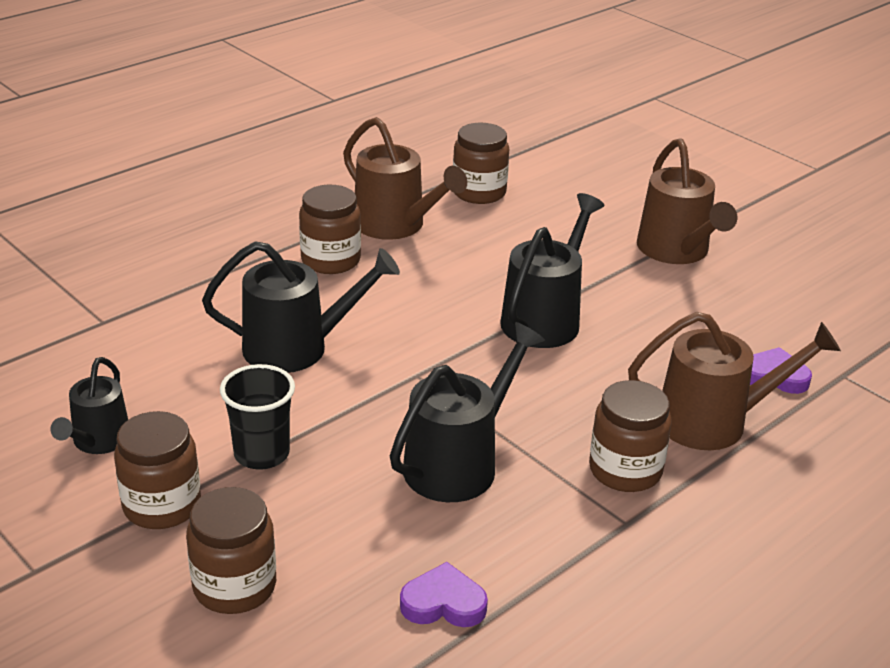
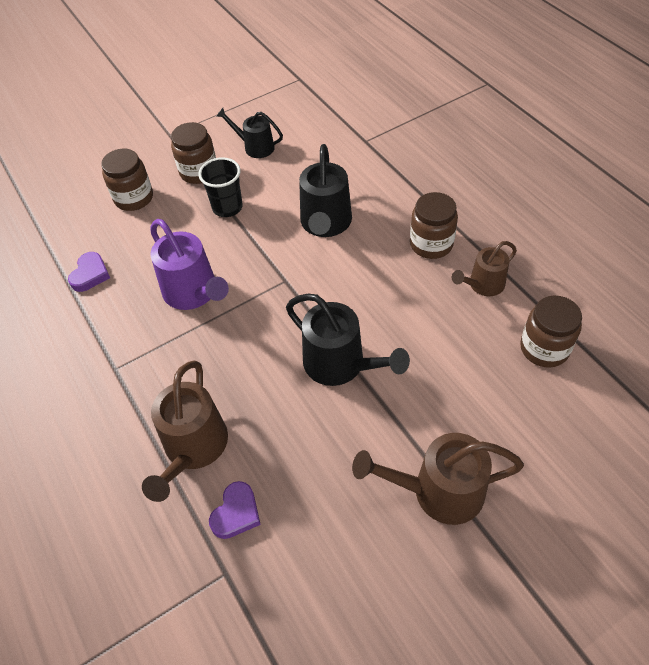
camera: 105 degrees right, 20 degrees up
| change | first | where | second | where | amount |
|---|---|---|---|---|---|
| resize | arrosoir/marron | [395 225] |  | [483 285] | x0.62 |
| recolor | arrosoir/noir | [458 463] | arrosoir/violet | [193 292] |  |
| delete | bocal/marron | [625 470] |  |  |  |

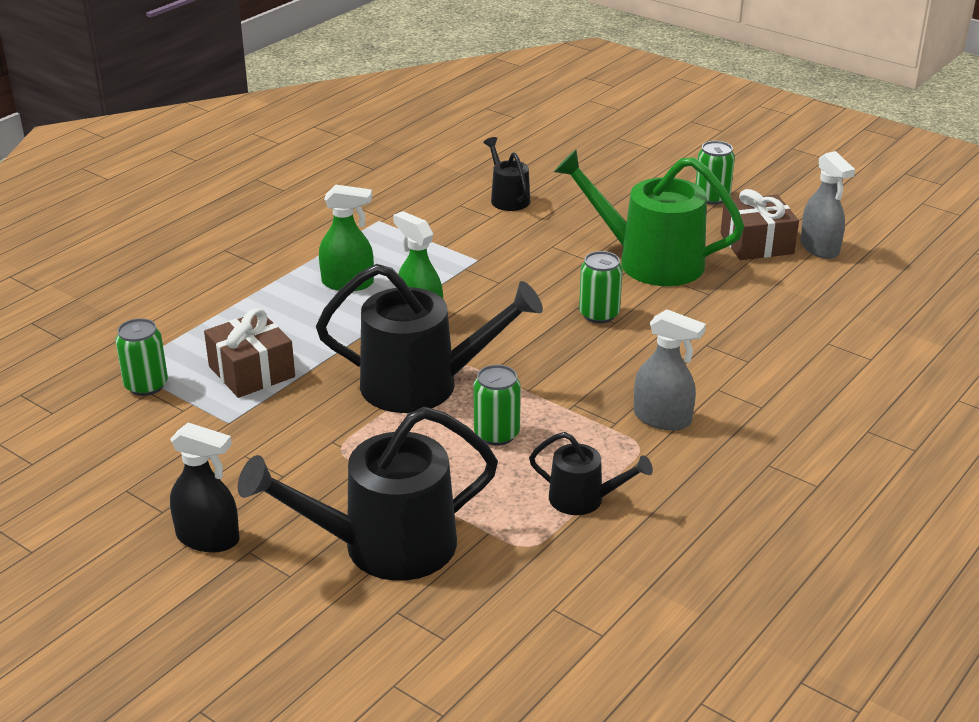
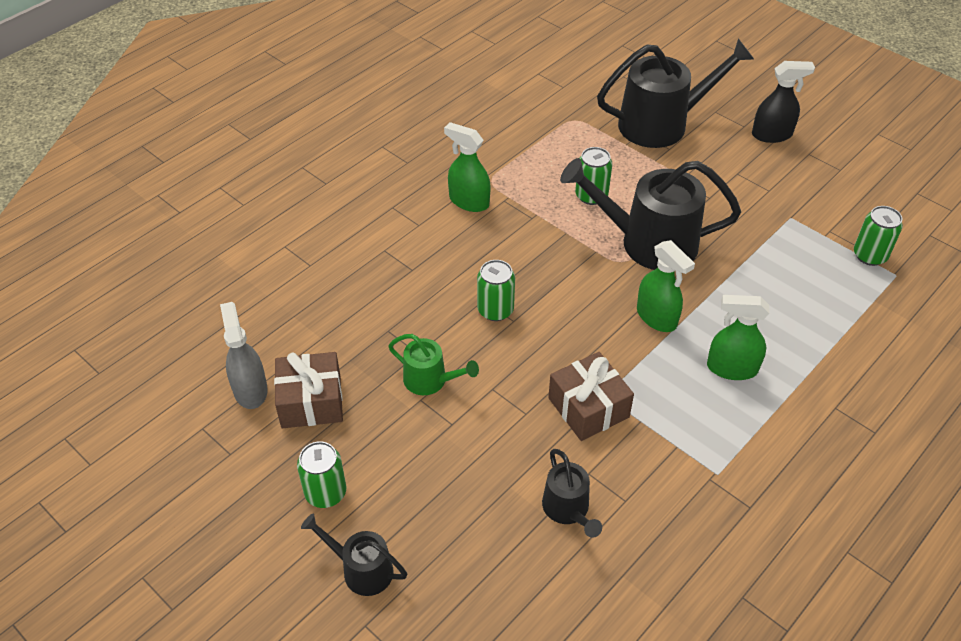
camera: 175 degrees left, 15 degrees up
| change | first | where | second | where | amount |
|---|---|---|---|---|---|
| resize | arrosoir/vert | [650 261] |  | [430 380] | x0.51 |
| move | cadeau/marron | [251 372] |  | [588 407] |  |
| recolor | vaporisateur/gris | [662 418] | vaporisateur/vert | [469 201] |  |
| rotate | vaporisateur/noir | [208 538] |  | [772 135] | 150 degrees clockwise |
| move | arrosoir/noir | [583 499] |  | [362 569] |  |

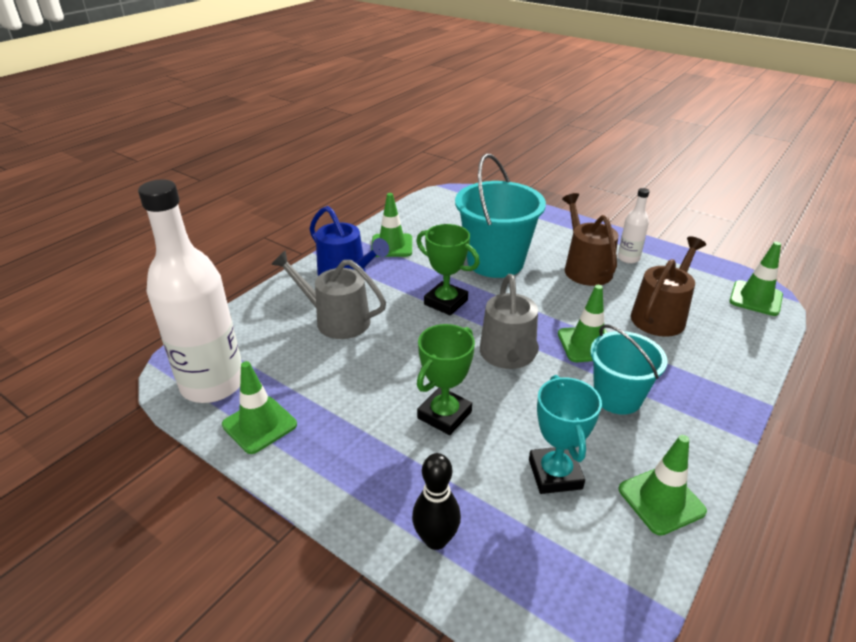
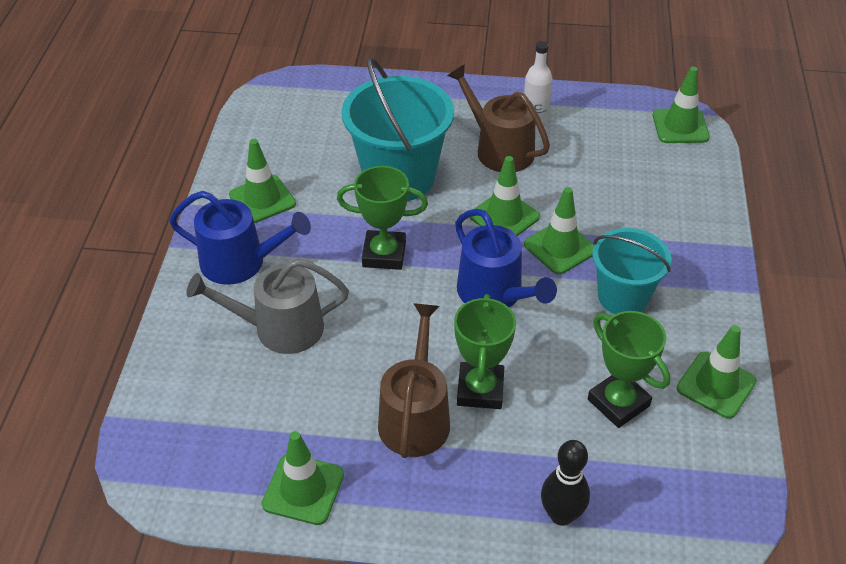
camera: 30 degrees left, 10 degrees up
| change | first | where | second | where | amount |
|---|---|---|---|---|---|
| delete | bouteille/blanc | [212 384] |  |  |  |
| move | arrosoir/marron | [661 315] |  | [415 417] |  |
| recolor | arrosoir/gris | [509 355] | arrosoir/bleu | [494 294] |  |
| recolor | trophée/turquoise | [555 474] | trophée/vert | [618 403] |  |
| insert |  |  | cône de chantier/vert | [504 216] |  |

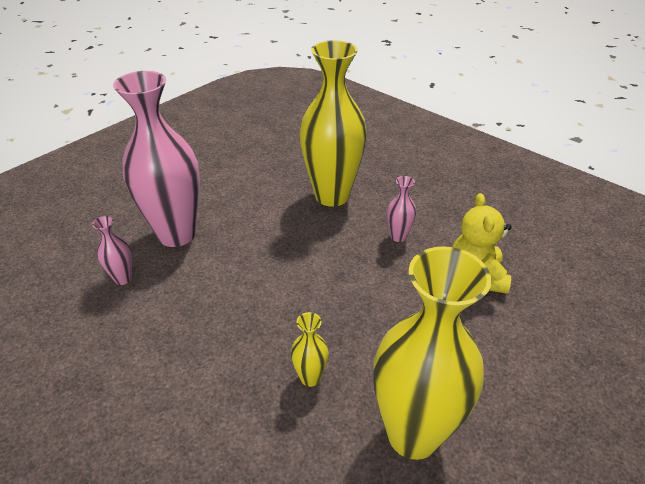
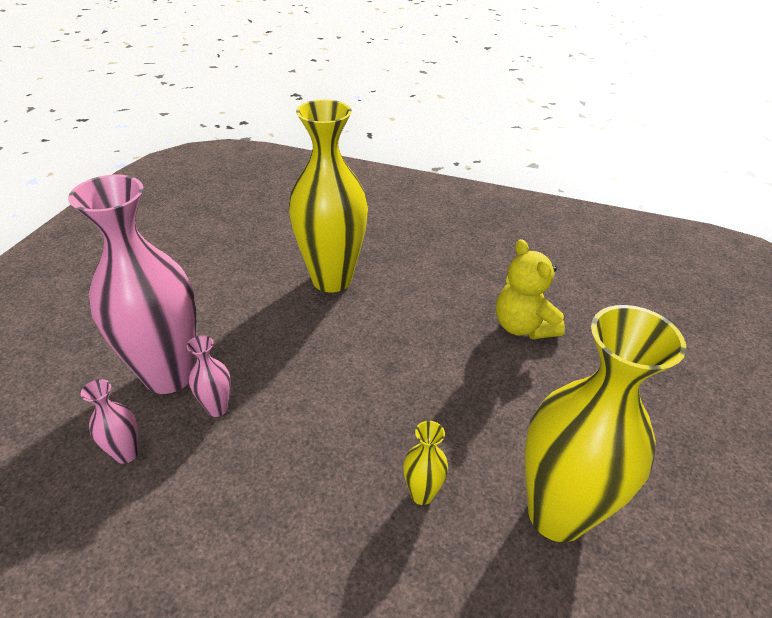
camera: 25 degrees left, 0 degrees up
| change | first | where | second | where | amount |
|---|---|---|---|---|---|
| move | vase/rose | [398 236] |  | [217 408] |  |

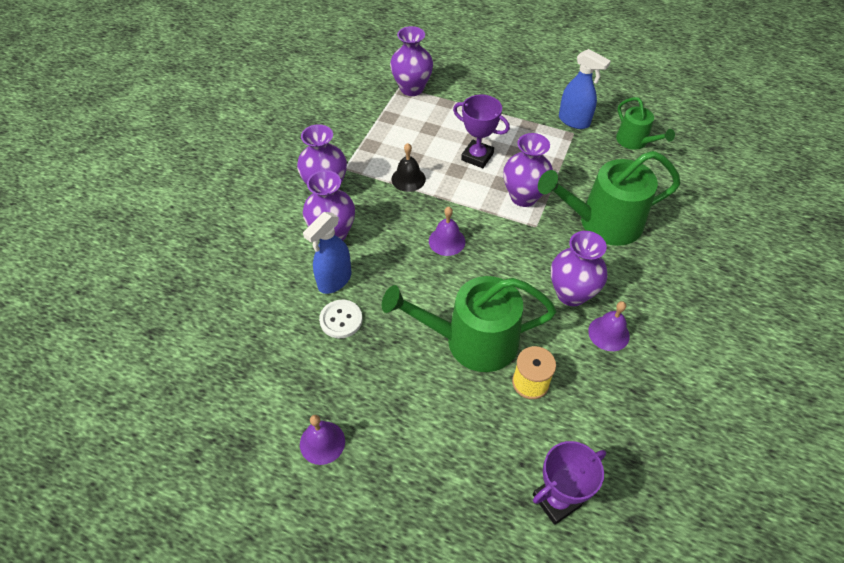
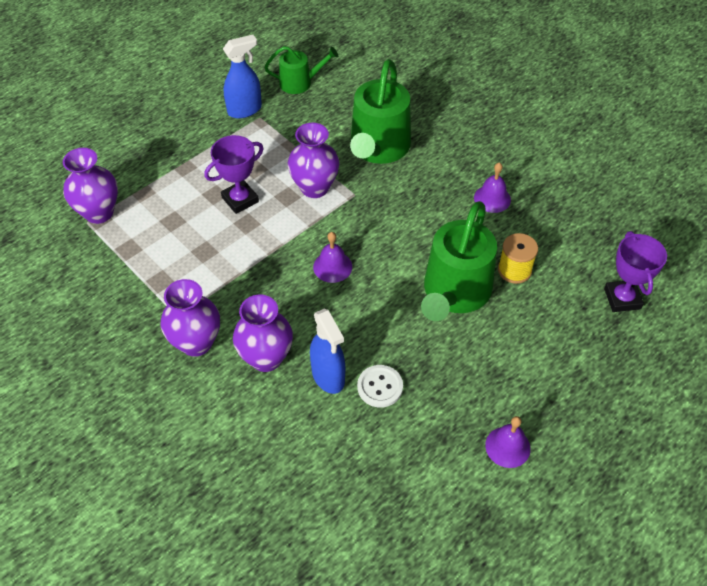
camera: 65 degrees left, 0 degrees up
| change | first | where | second | where | amount |
|---|---|---|---|---|---|
| delete | cloche/noir | [408 179] |  |  |  |
| delete | vase/violet | [571 294] |  |  |  |

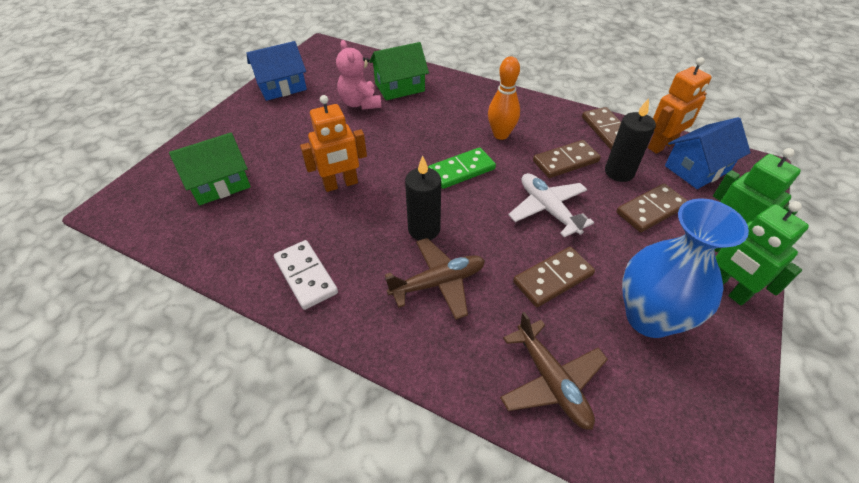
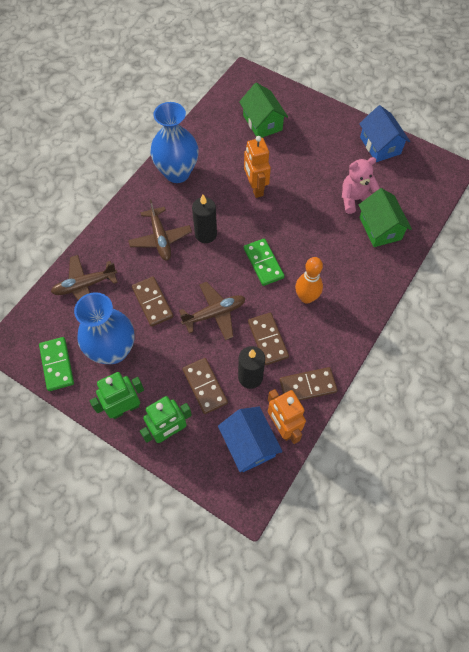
camera: 95 degrees right, 15 degrees up
| change | first | where | second | where | amount |
|---|---|---|---|---|---|
| recolor | avion/blanc | [548 209] | avion/marron | [214 313] |  |
| replace | domino/blanc | [305 276] | vase/bleu | [177 173] |  |
| insert |  |  | domino/vert | [57 365] |  |

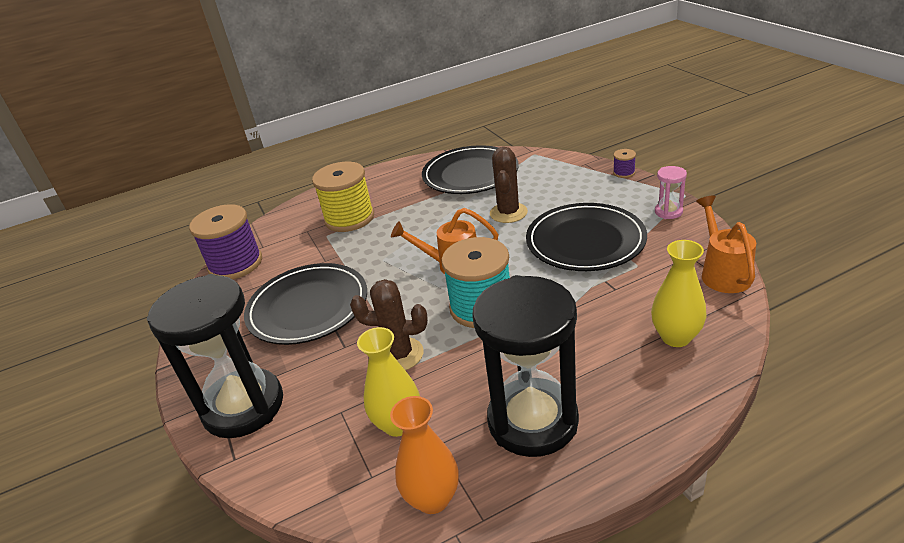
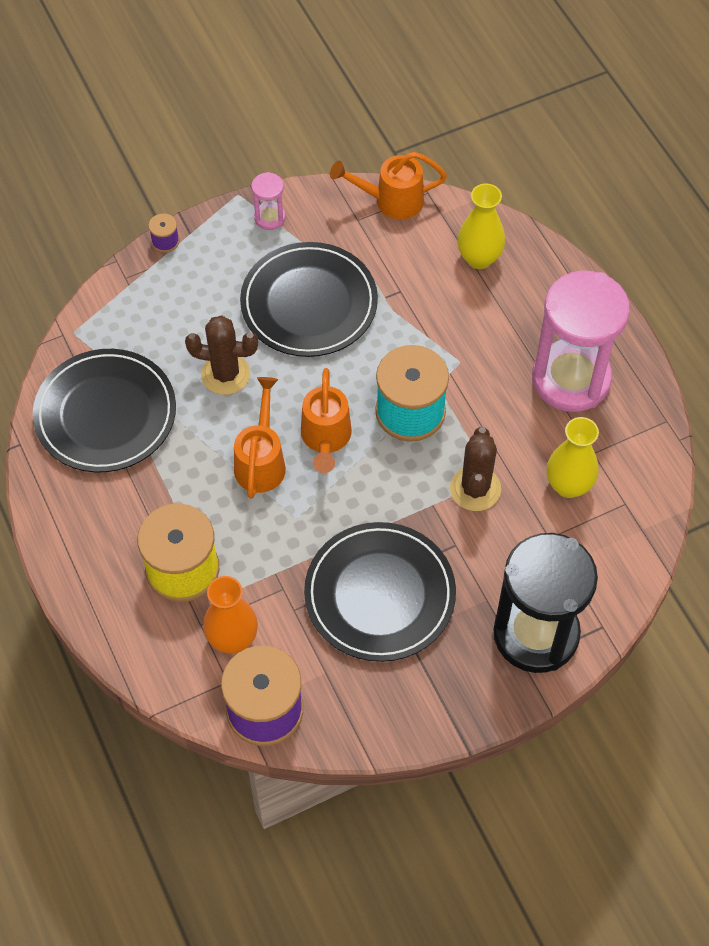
camera: 95 degrees left, 25 degrees up
| change | first | where | second | where | amount |
|---|---|---|---|---|---|
| recolor | sablier/noir | [532 421] | sablier/rose | [571 379] |  |
| move | vase/orange | [432 498] |  | [232 639] |  |
| insert |  |  | arrosoir/orange | [261 461] |  |

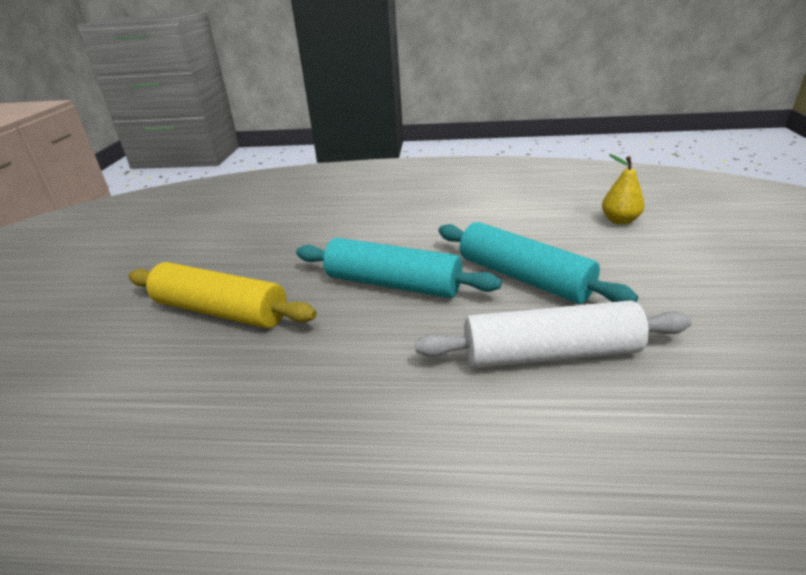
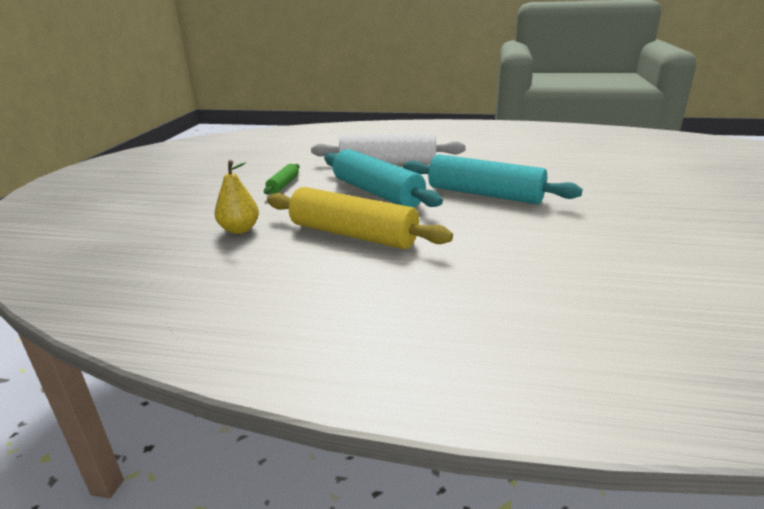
camera: 175 degrees left, 5 degrees down
| change | first | where | second | where | amount |
|---|---|---|---|---|---|
| move | rouleau à pâtisserie/jaune | [221 311] |  | [353 234] |  |
| insert |  |  | rouleau à pâtisserie/vert | [283 185] |  |

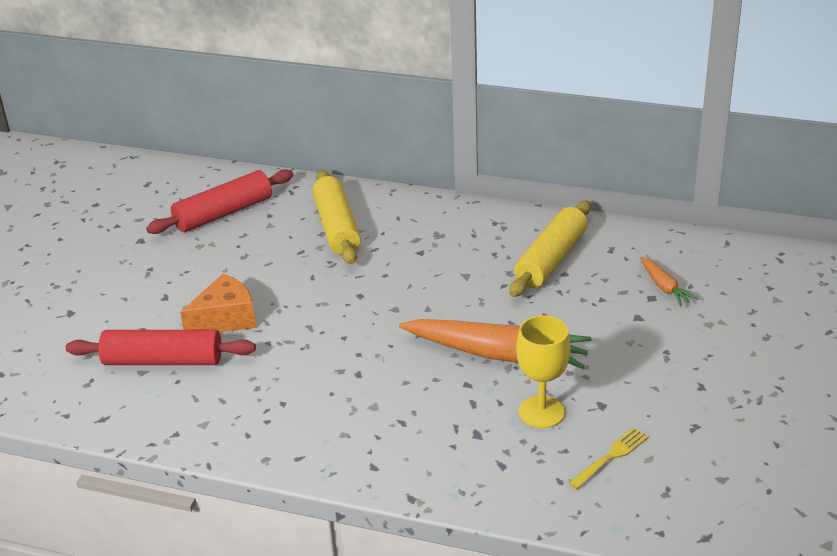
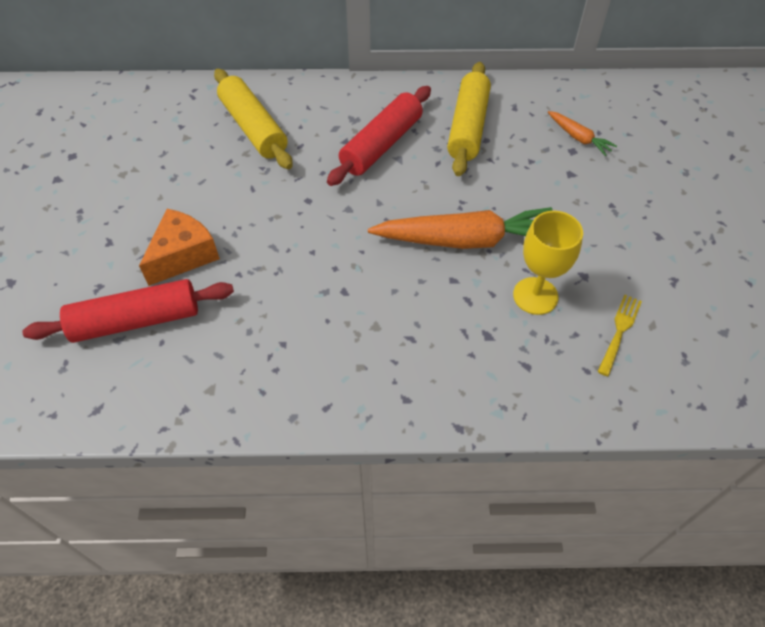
camera: 20 degrees left, 20 degrees up
| change | first | where | second | where | amount |
|---|---|---|---|---|---|
| move | rouleau à pâtisserie/rouge | [223 213] |  | [381 145] |  |

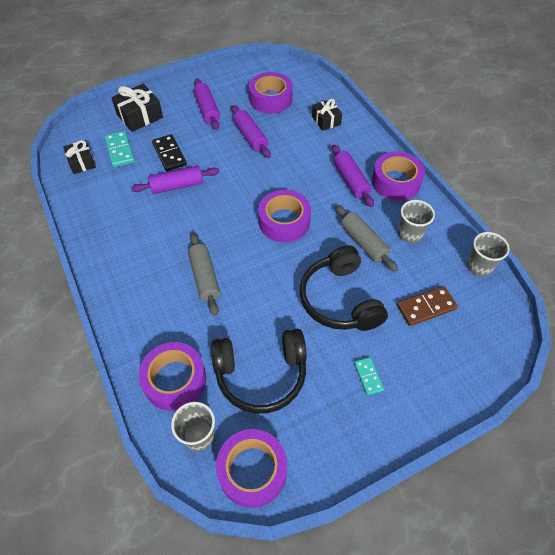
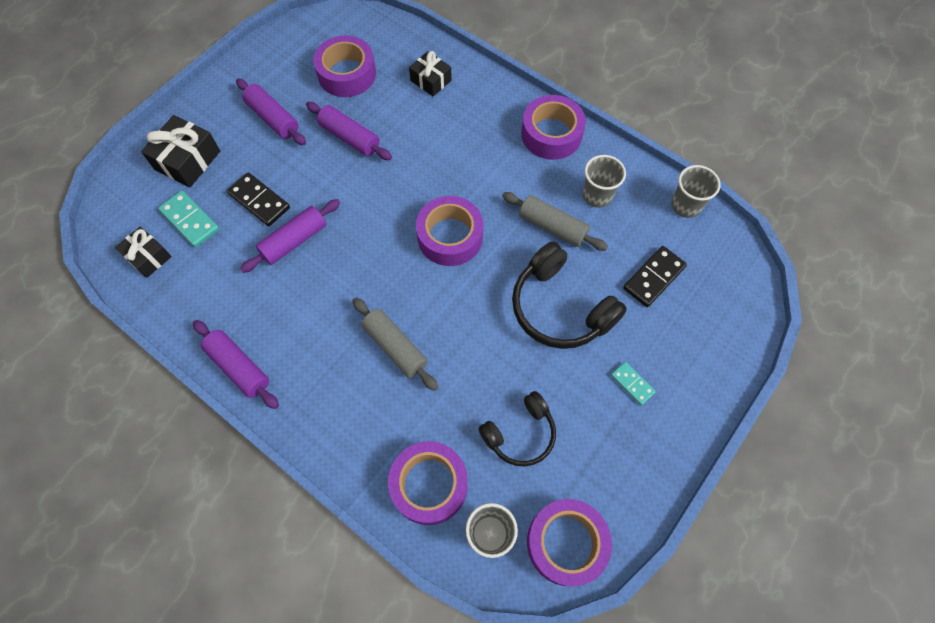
camera: 25 degrees left, 10 degrees up
| change | first | where | second | where | amount |
|---|---|---|---|---|---|
| move | rouleau à pâtisserie/violet | [350 180] |  | [239 367] |  |
| recolor | domino/marron | [426 307] | domino/noir | [654 278] |  |
| resize | casque audio/noir | [261 374] |  | [520 434] | x0.64 |

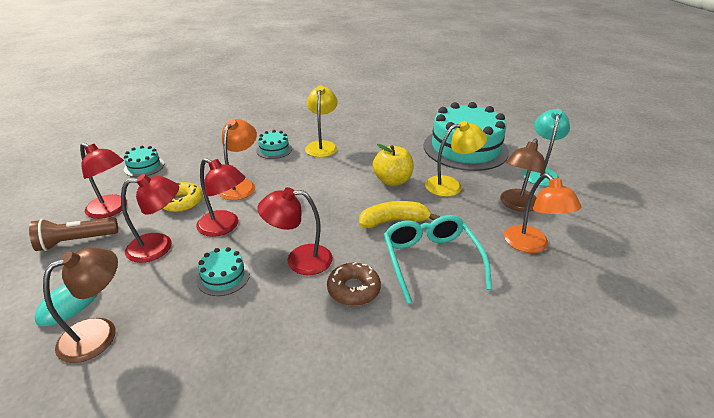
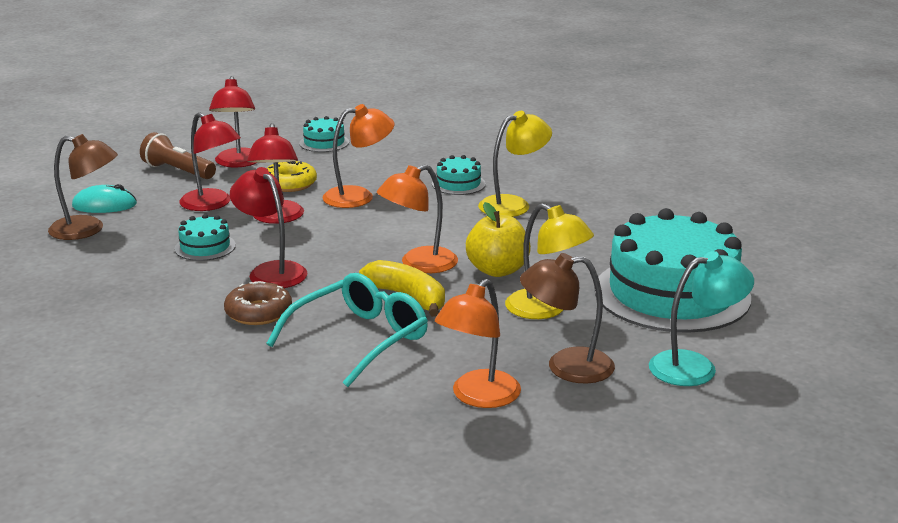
camera: 55 degrees right, 10 degrees down
| change | first | where | second | where | amount |
|---|---|---|---|---|---|
| insert |  |  | lampe/orange | [419 264] |  |

